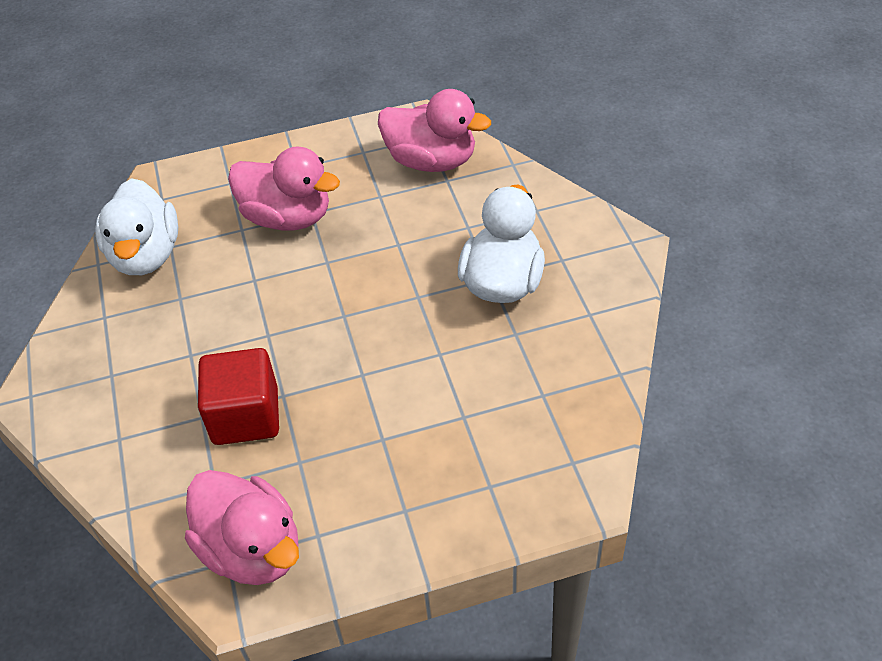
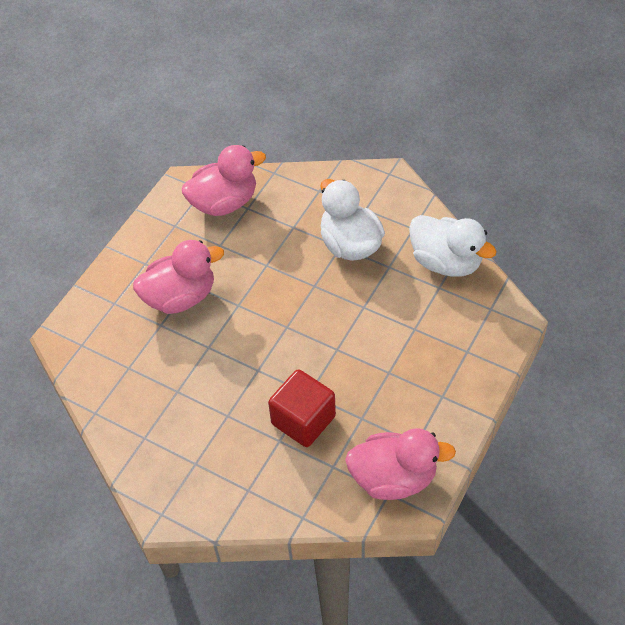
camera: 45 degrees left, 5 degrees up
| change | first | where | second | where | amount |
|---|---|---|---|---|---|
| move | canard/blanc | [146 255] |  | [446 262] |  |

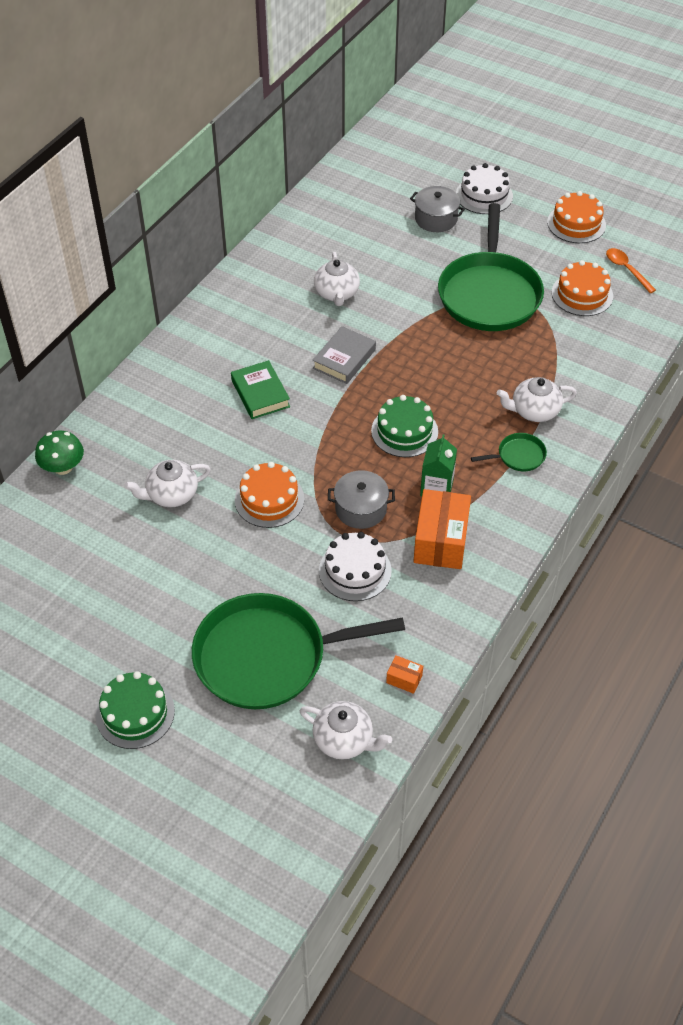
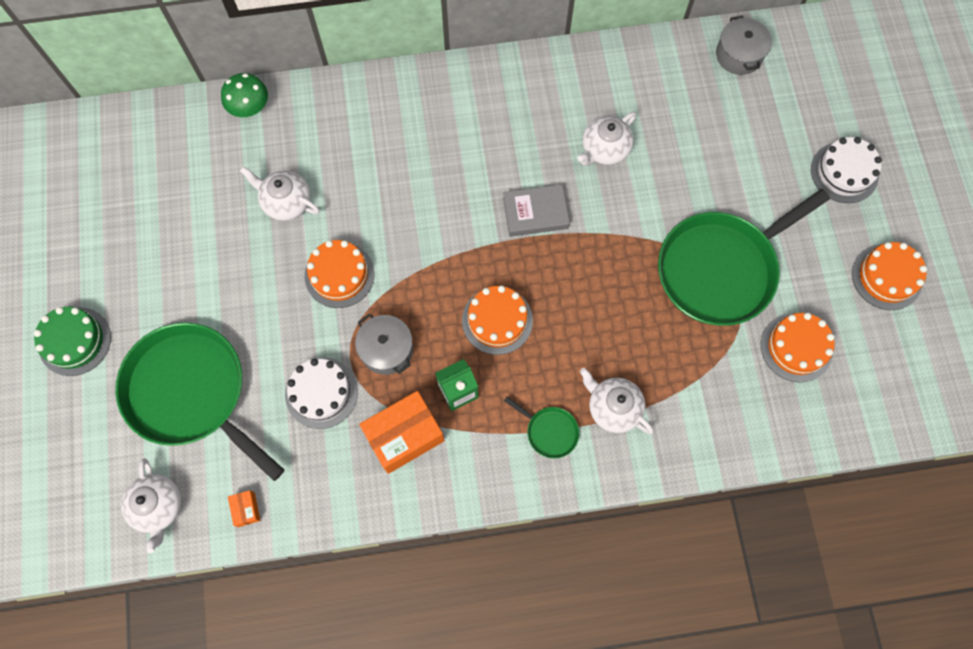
camera: 50 degrees right, 20 degrees up
| change | first | where | second | where | amount |
|---|---|---|---|---|---|
| move | marmite/gris | [436 219] |  | [739 55] |  |
| delete | cuillère/orange | [626 270] |  |  |  |
| delete | livre/vert | [260 394] |  |  |  |
| recolor | gâteau/vert | [404 431] | gâteau/orange | [497 320] |  |

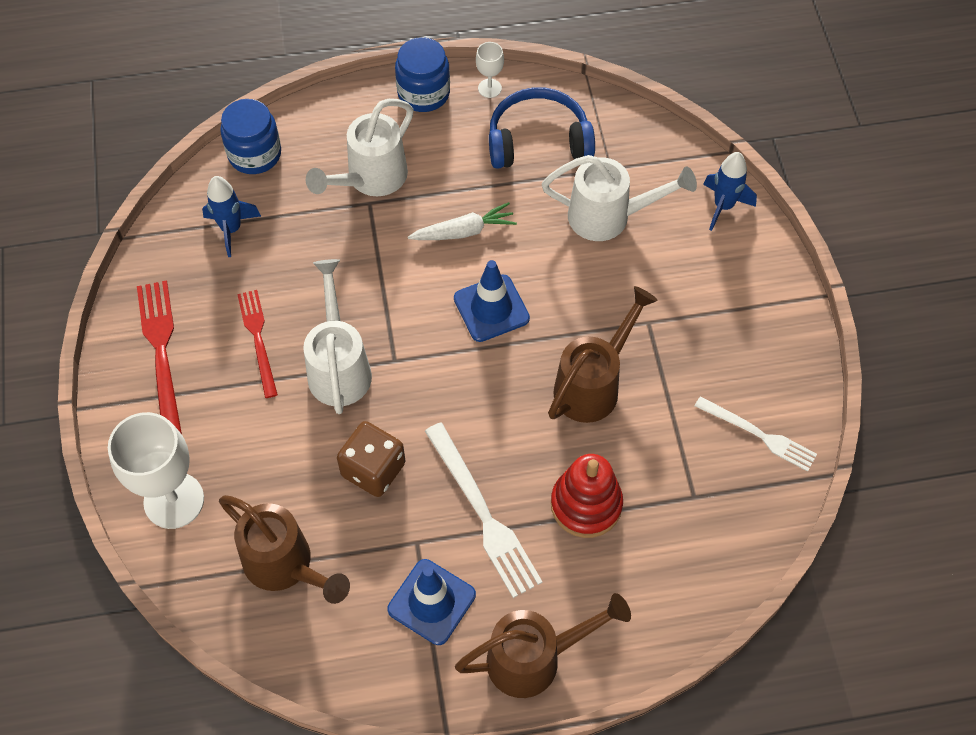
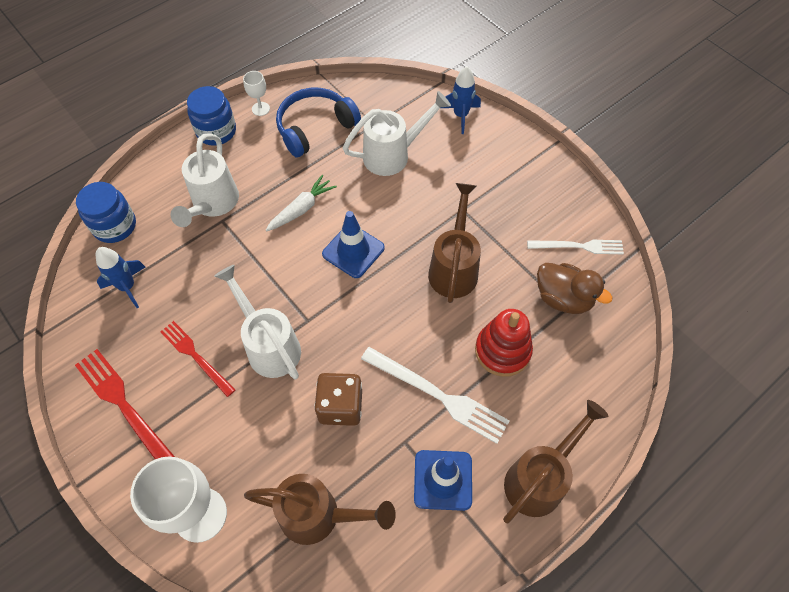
camera: 30 degrees left, 0 degrees up
| change | first | where | second | where | amount |
|---|---|---|---|---|---|
| insert |  |  | canard/marron | [563 298] |  |

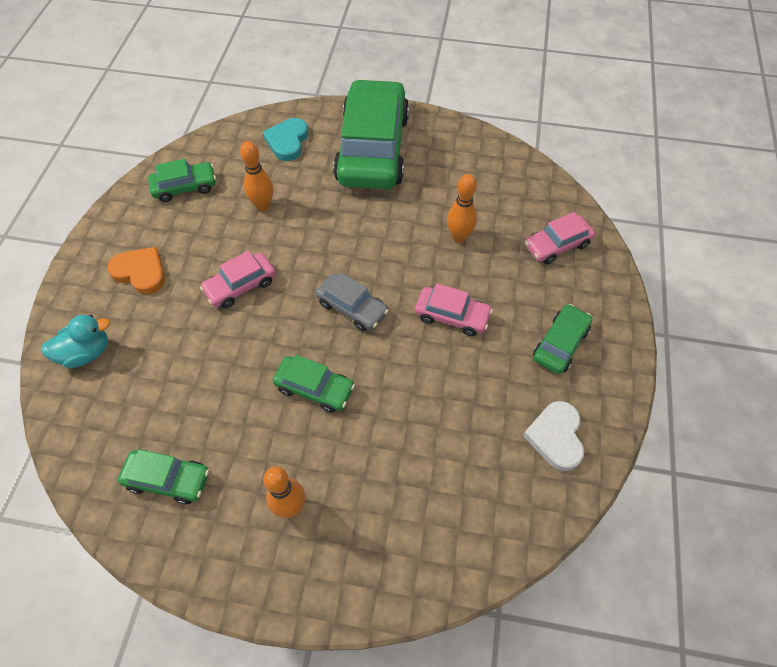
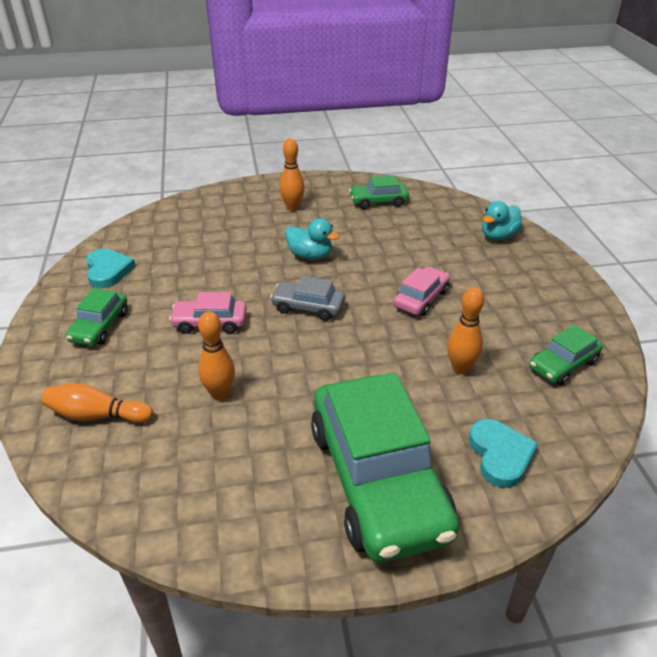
camera: 160 degrees right, 20 degrees down
| change | first | where | second | where | amount |
|---|---|---|---|---|---|
| replace | voiture/rose | [557 245] | quille/orange | [97 415] |  |
| delete | cœur/orange | [141 272] |  |  |  |
| replace | voiture/vert | [314 388] | canard/turquoise | [310 255] |  |
| recolor | cœur/blanc | [555 437] | cœur/turquoise | [108 271] |  |

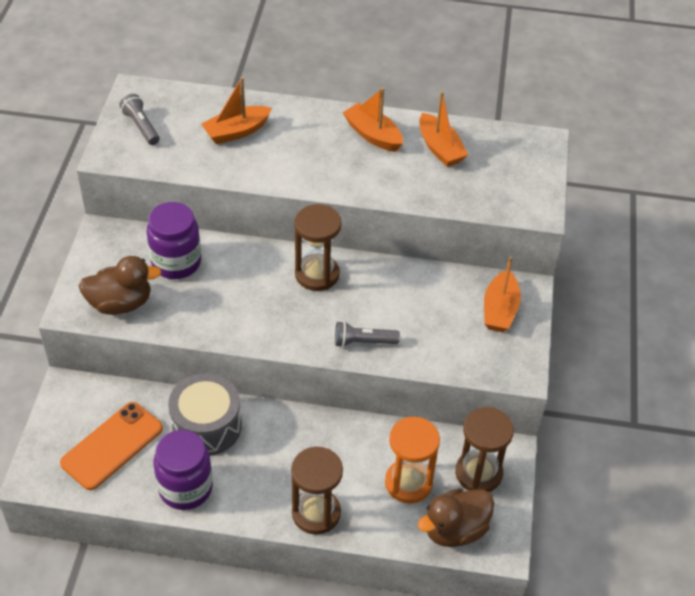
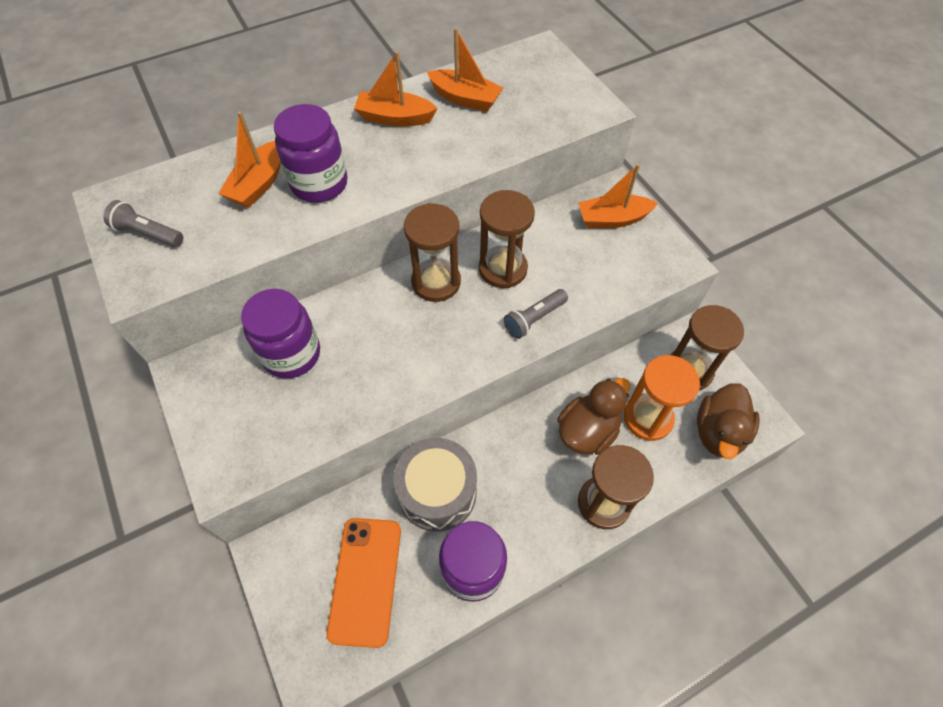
camera: 35 degrees left, 10 degrees up
| change | first | where | second | where | amount |
|---|---|---|---|---|---|
| move | canard/marron | [120 303] |  | [587 431] |  |
| rotate | bateau/orange | [499 310] |  | [612 219] | 105 degrees clockwise |
| insert |  |  | bocal/violet | [319 184] |  |
| insert |  |  | sablier/marron | [503 269] |  |

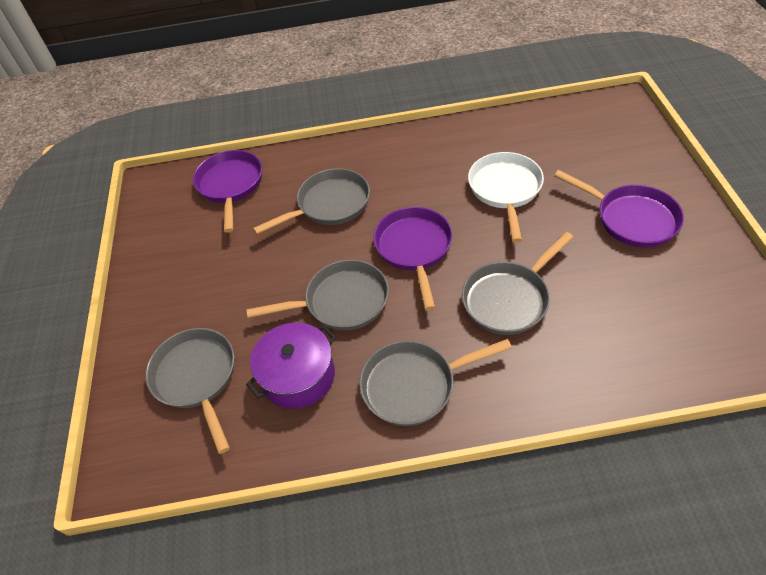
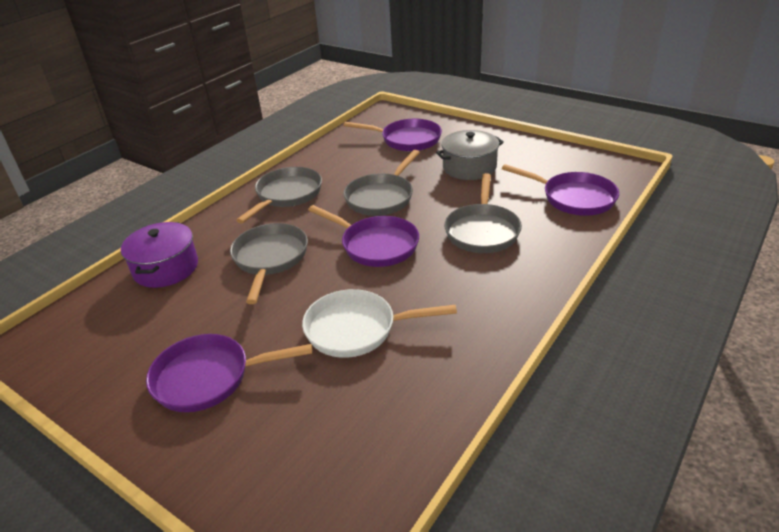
camera: 130 degrees right, 15 degrees down
| change | first | where | second | where | amount |
|---|---|---|---|---|---|
| rotate | poêle/blanc | [505 190] |  | [357 329] | 135 degrees clockwise |
| move | marmite/violet | [298 376] |  | [166 268] |  |
| recolor | poêle/gris | [197 378] | poêle/violet | [407 140] |  |
| insert |  |  | marmite/gris | [469 167] |  |

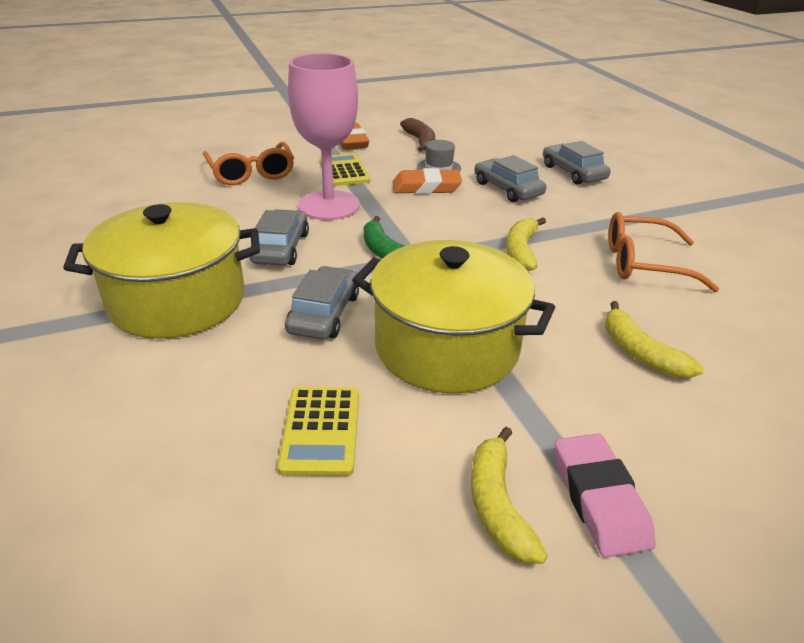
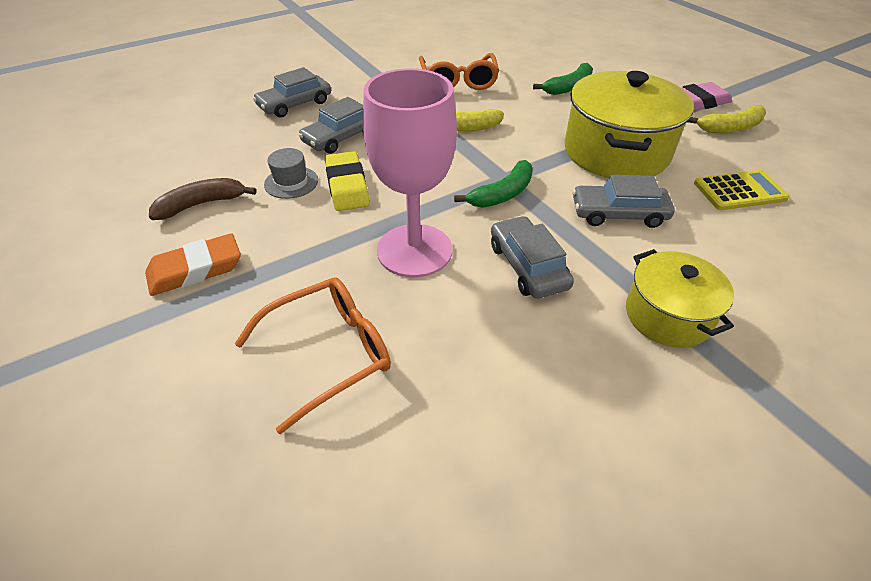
camera: 100 degrees left, 10 degrees up
| change | first | where | second | where | amount |
|---|---|---|---|---|---|
| delete | calculatrice/jaune | [344 171] |  |  |  |
| recolor | gomme/orange | [426 187] | gomme/jaune | [347 186] |  |
| resize | marmite/jaune | [177 300] |  | [667 315] | x0.59 |
| rotate | voiture/gris | [281 248] |  | [528 266] | 75 degrees clockwise |
| recolor | banane/jaune | [640 352] | banane/vert | [569 87] |  |

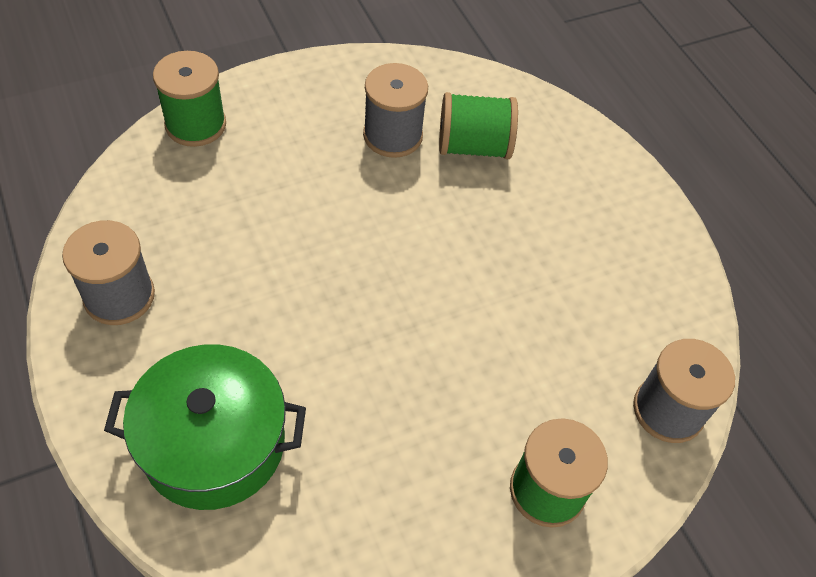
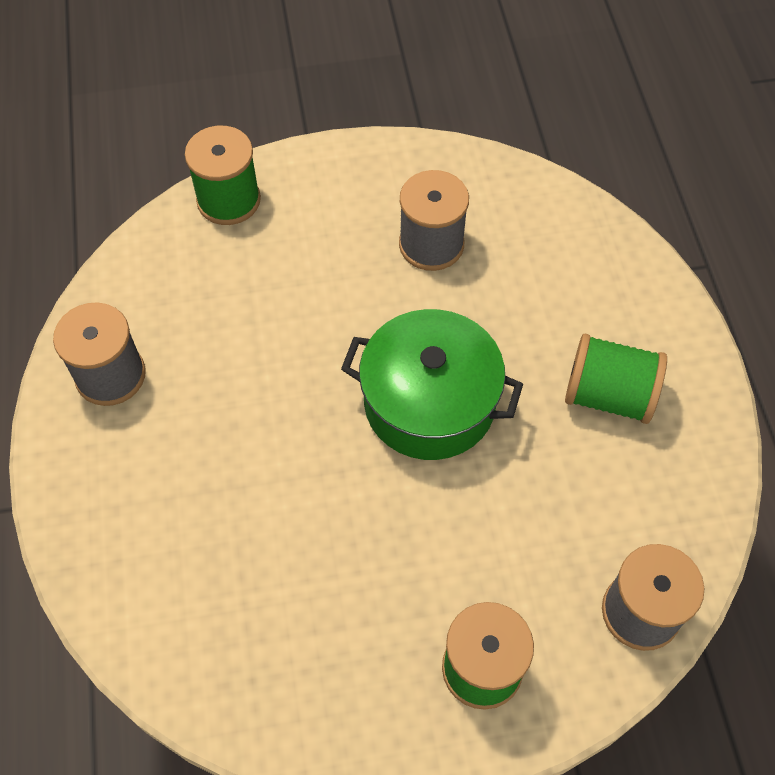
camera: 20 degrees right, 5 degrees up
| change | first | where | second | where | amount |
|---|---|---|---|---|---|
| move | bobine/vert | [473 147] |  | [608 395] |  |
| move | marmite/vert | [214 443] |  | [429 403] |  |

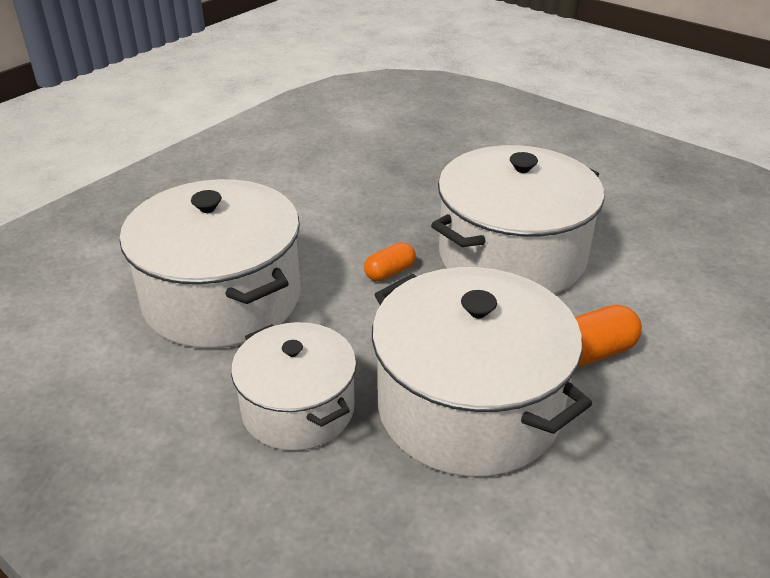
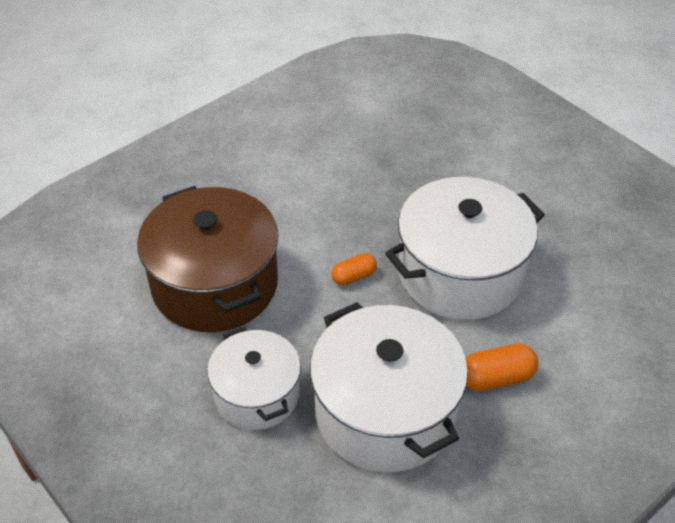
camera: 10 degrees right, 10 degrees up
| change | first | where | second | where | amount |
|---|---|---|---|---|---|
| recolor | marmite/blanc | [222 298] | marmite/marron | [215 284] |  |

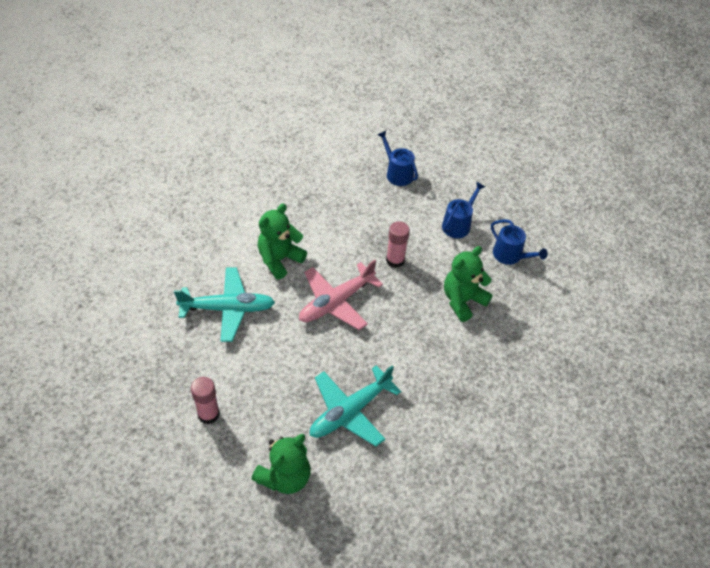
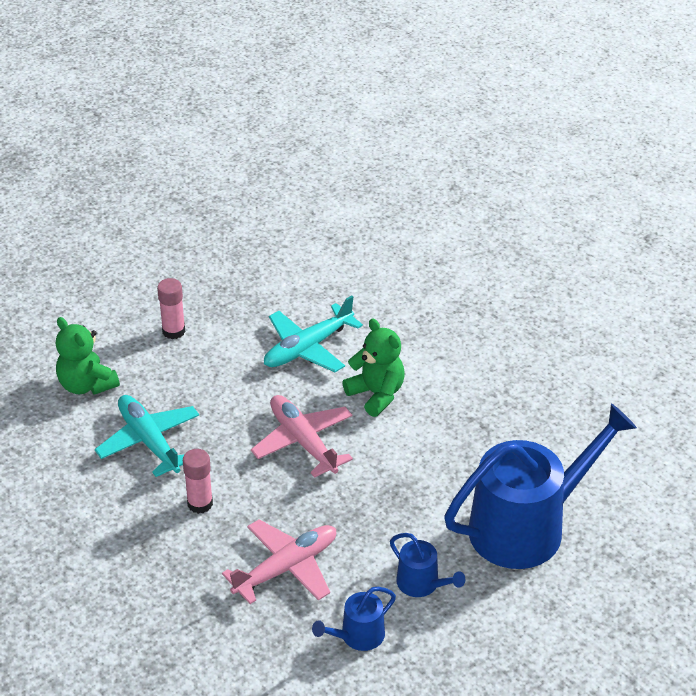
camera: 100 degrees right, 10 degrees down
| change | first | where | second | where | amount |
|---|---|---|---|---|---|
| resize | arrosoir/bleu | [397 173] |  | [527 527] | x2.28 |
| move | bâton de colle/rose | [395 260] |  | [200 503] |  |
| replace | ours en peluche/vert | [463 300] | avion/rose | [286 568] |  |
| rotate | avion/turquoise | [228 308] |  | [308 348] | 45 degrees clockwise |

